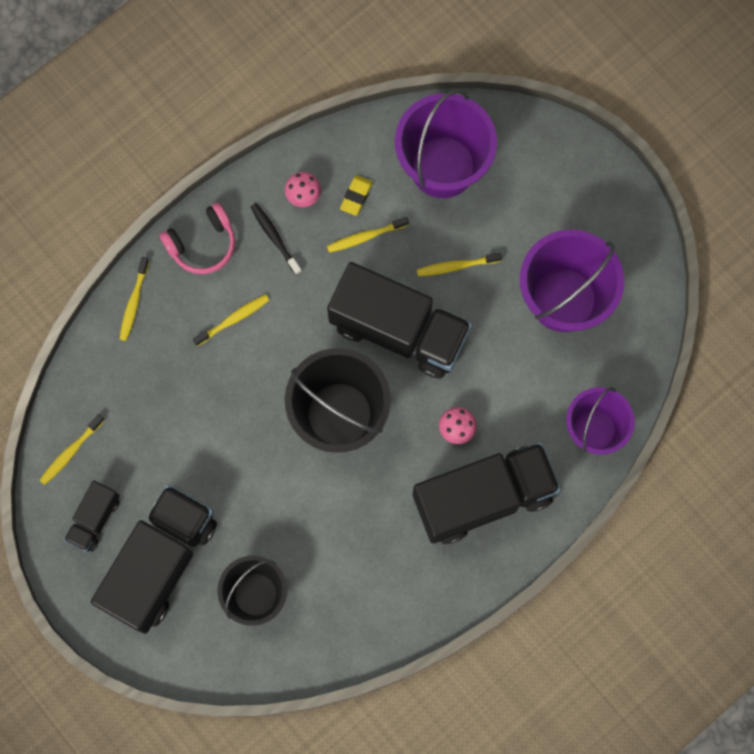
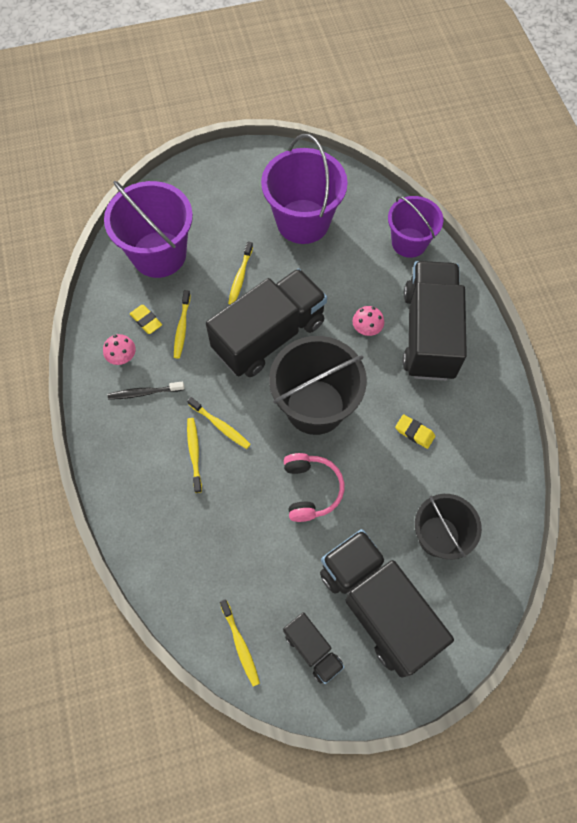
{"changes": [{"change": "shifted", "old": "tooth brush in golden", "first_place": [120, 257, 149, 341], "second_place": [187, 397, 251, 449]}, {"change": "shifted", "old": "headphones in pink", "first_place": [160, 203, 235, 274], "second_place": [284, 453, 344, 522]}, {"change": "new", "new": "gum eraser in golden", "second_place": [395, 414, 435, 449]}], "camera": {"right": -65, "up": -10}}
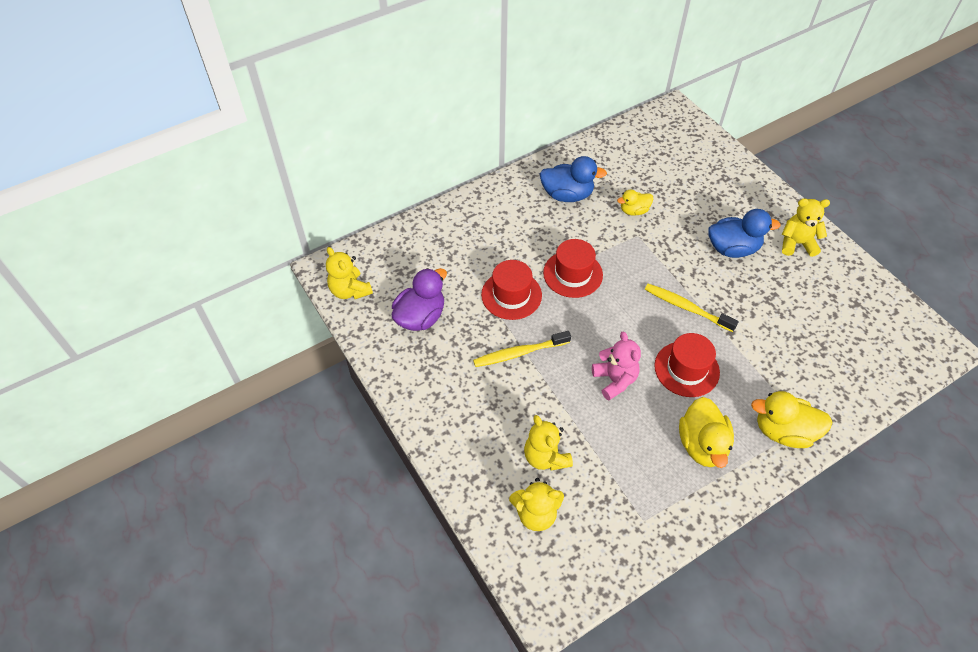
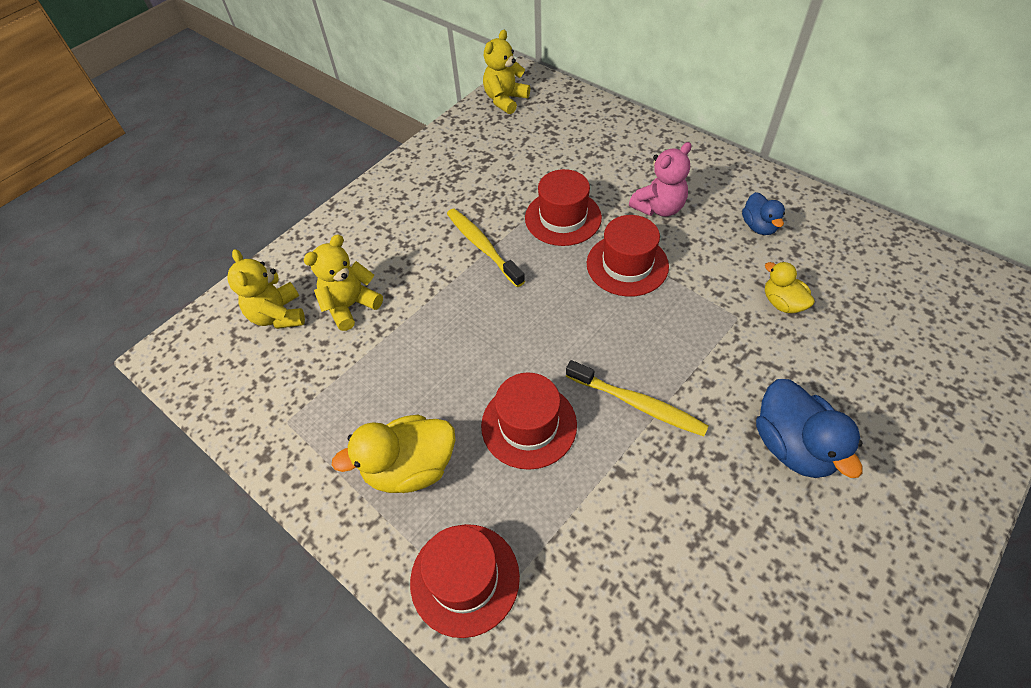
{"changes": [{"change": "swapped", "old": "duck in golden", "new": "tall hat in red", "first_place": [751, 391, 832, 448], "second_place": [410, 524, 520, 638]}, {"change": "rotated", "old": "tooth brush in golden", "first_place": [645, 284, 738, 332], "second_place": [566, 360, 708, 436], "degrees": 105}, {"change": "shifted", "old": "teddy bear in pink", "first_place": [592, 332, 641, 400], "second_place": [629, 142, 692, 217]}, {"change": "scaled", "old": "duck in blue", "first_place": [540, 156, 607, 202], "second_place": [742, 192, 785, 235], "factor": 0.59}, {"change": "gone", "old": "duck in violet", "first_place": [392, 268, 447, 331]}, {"change": "gone", "old": "teddy bear in golden", "first_place": [782, 198, 830, 257]}], "camera": {"right": 75, "up": 0}}
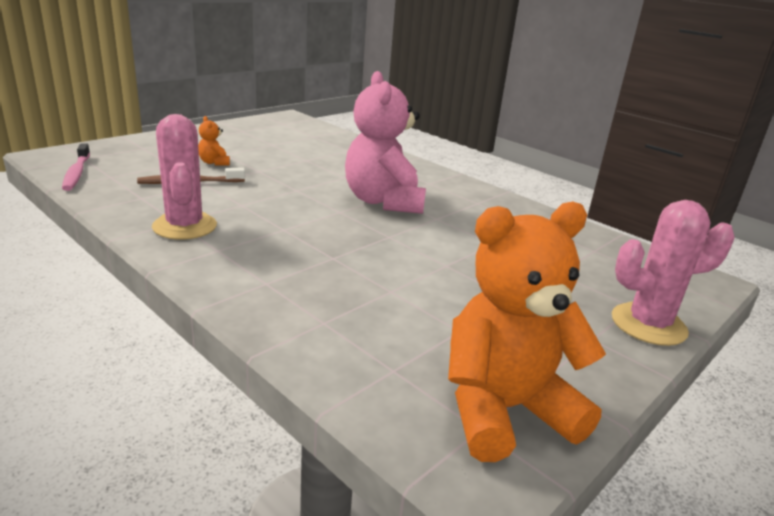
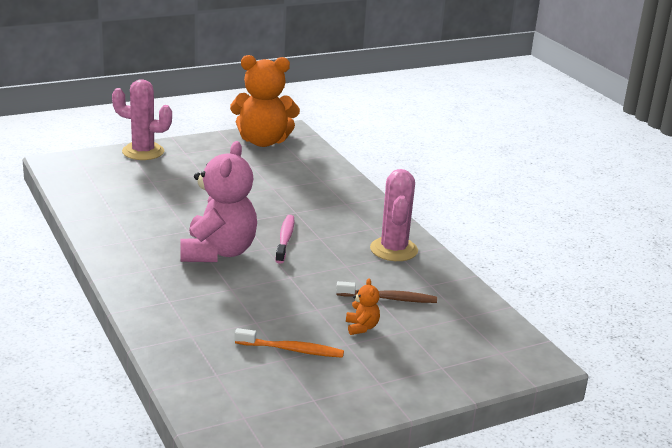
{"changes": [{"change": "new", "new": "tooth brush in orange", "second_place": [235, 328, 344, 358]}, {"change": "shifted", "old": "tooth brush in pink", "first_place": [62, 143, 90, 191], "second_place": [275, 215, 294, 264]}], "camera": {"right": -160, "up": 0}}
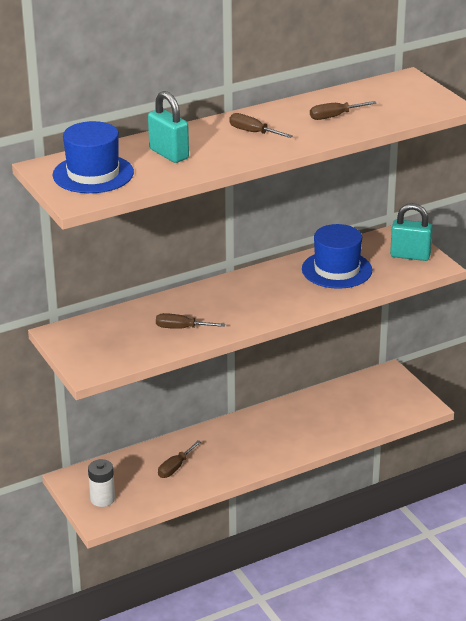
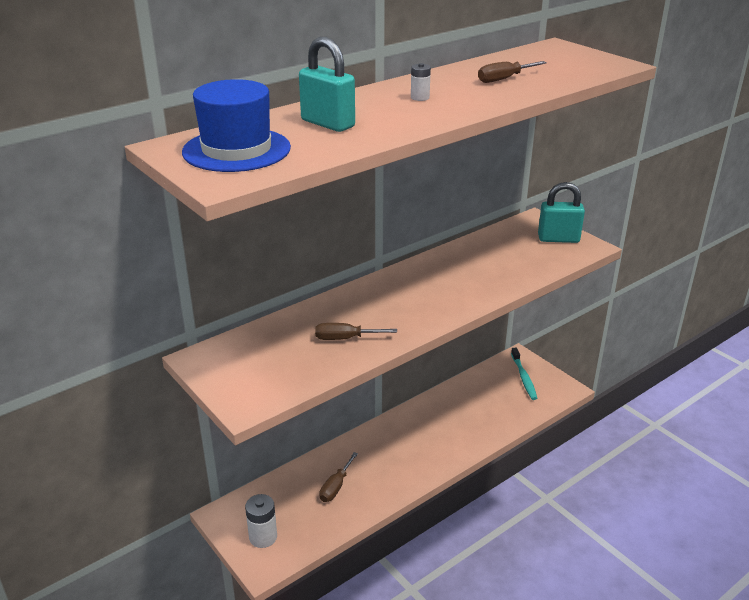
{"changes": [{"change": "swapped", "old": "screwdriver in dark brown", "new": "power cell in pure white", "first_place": [229, 113, 293, 138], "second_place": [411, 63, 431, 101]}, {"change": "new", "new": "tooth brush in turquoise", "second_place": [511, 347, 537, 400]}, {"change": "gone", "old": "tall hat in blue", "first_place": [302, 224, 372, 289]}], "camera": {"right": -10, "up": 0}}
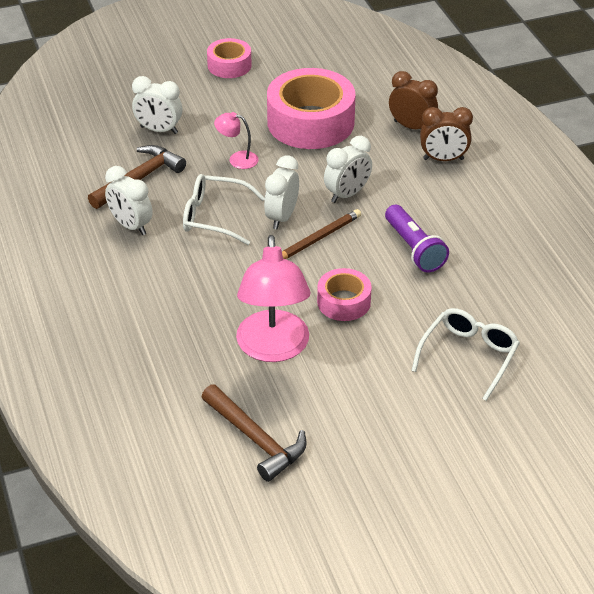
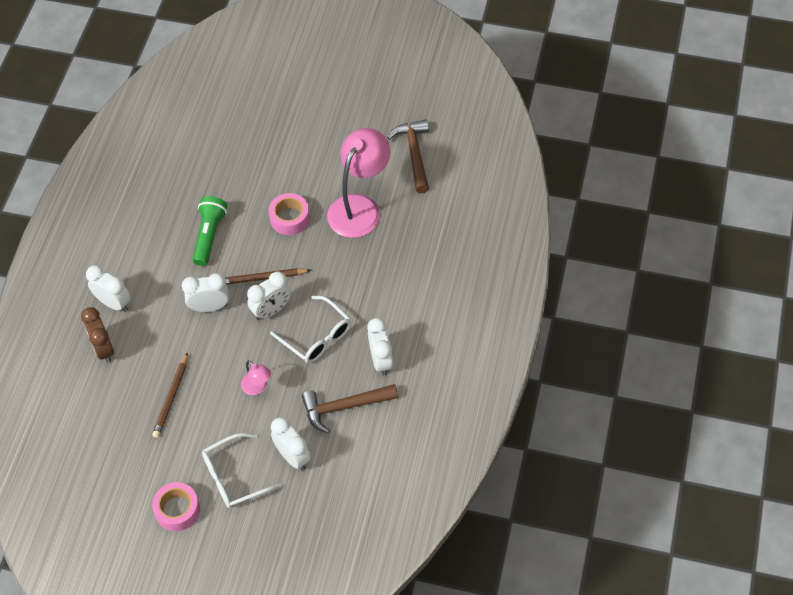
{"changes": [{"change": "repainted", "old": "clock in dark brown", "new": "clock in pure white", "first_place": [420, 107, 473, 161], "second_place": [86, 265, 130, 312]}, {"change": "swapped", "old": "roll of tape in pink", "new": "wooden pencil in dark brown", "first_place": [267, 68, 356, 149], "second_place": [152, 352, 188, 438]}, {"change": "repainted", "old": "pocket torch in violet", "new": "pocket torch in emerald", "first_place": [385, 205, 449, 272], "second_place": [192, 196, 227, 266]}, {"change": "shifted", "old": "spectacles in pure white", "first_place": [411, 308, 520, 401], "second_place": [202, 433, 283, 508]}], "camera": {"right": -145, "up": 15}}
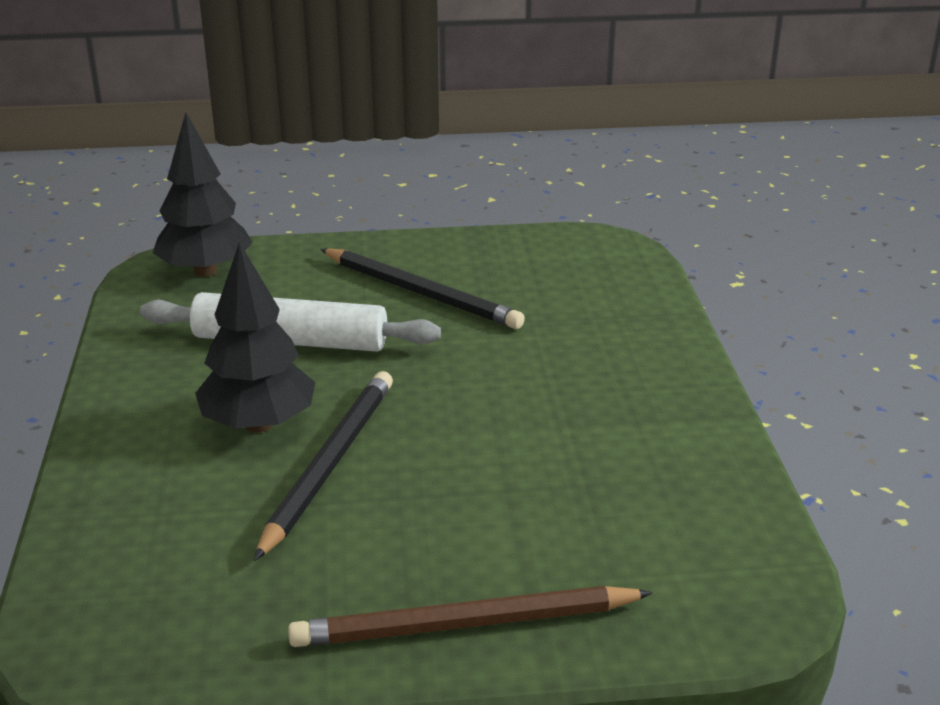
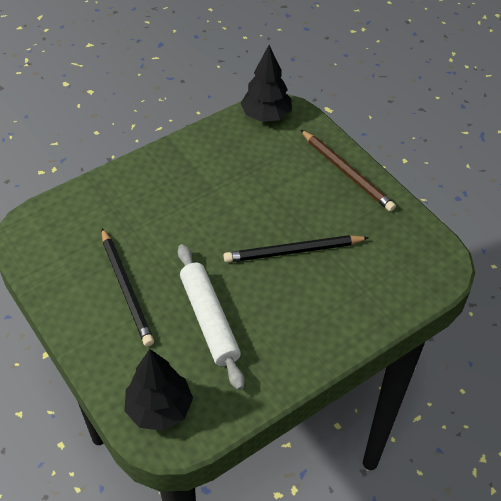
{"changes": [{"change": "rotated", "old": "wooden pencil in black", "first_place": [320, 248, 525, 329], "second_place": [102, 228, 154, 347], "degrees": 150}, {"change": "shifted", "old": "fir tree in black", "first_place": [195, 242, 315, 433], "second_place": [241, 45, 292, 122]}], "camera": {"right": -120, "up": 20}}
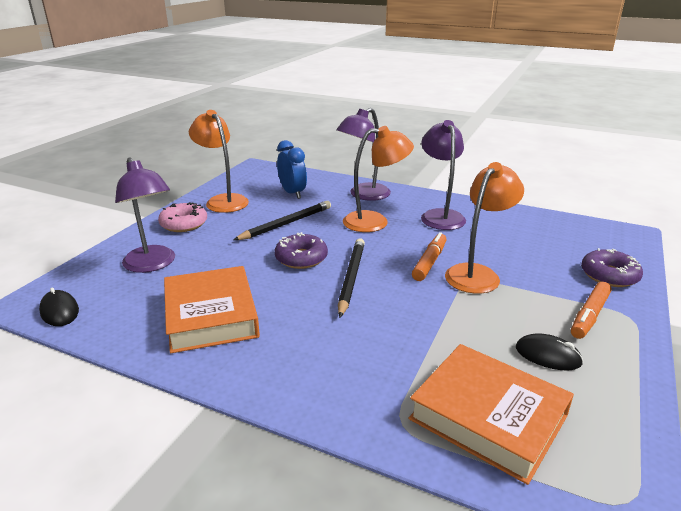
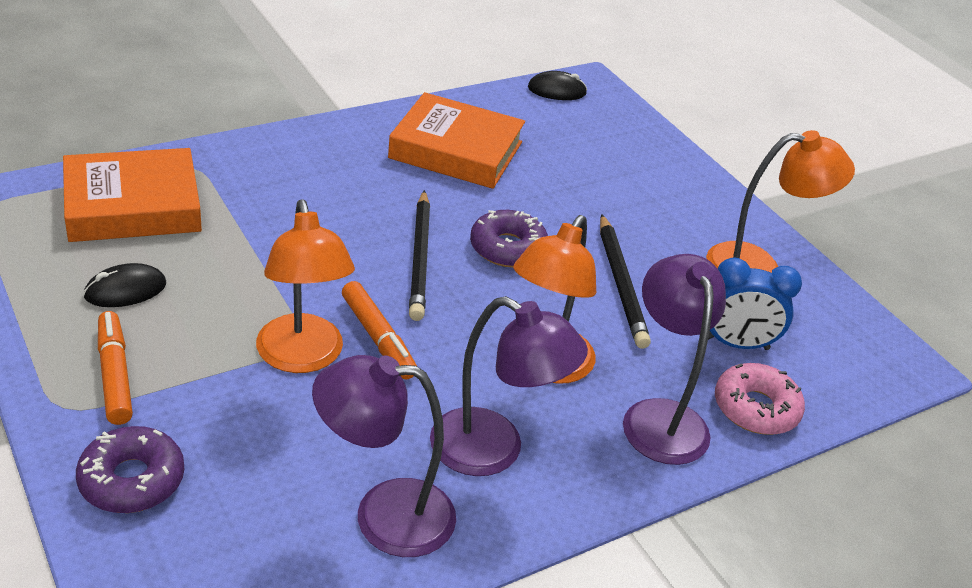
{"changes": [{"change": "shifted", "old": "reading lamp in violet", "first_place": [115, 157, 175, 273], "second_place": [312, 355, 456, 557]}, {"change": "rotated", "old": "wooden pencil in black", "first_place": [338, 238, 365, 318], "second_place": [409, 190, 430, 321], "degrees": 45}, {"change": "shifted", "old": "glazed donut in pink", "first_place": [158, 202, 207, 232], "second_place": [715, 363, 805, 435]}], "camera": {"right": 120, "up": 10}}
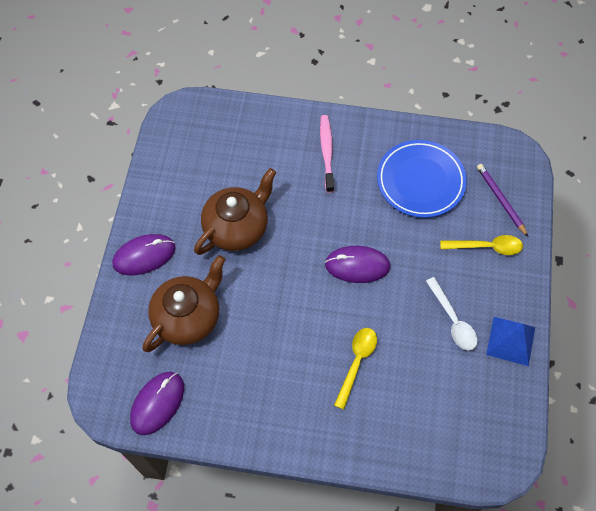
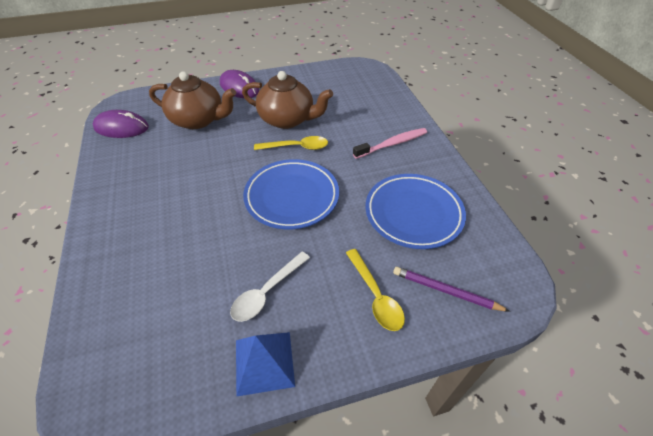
{"changes": [{"change": "swapped", "old": "computer mouse in violet", "new": "plate in blue", "first_place": [325, 246, 391, 283], "second_place": [243, 159, 339, 229]}, {"change": "shifted", "old": "spoon in golden", "first_place": [334, 328, 377, 410], "second_place": [254, 136, 328, 150]}, {"change": "rotated", "old": "wooden pencil in violet", "first_place": [477, 164, 528, 237], "second_place": [393, 267, 510, 312], "degrees": -105}], "camera": {"right": 65, "up": -15}}
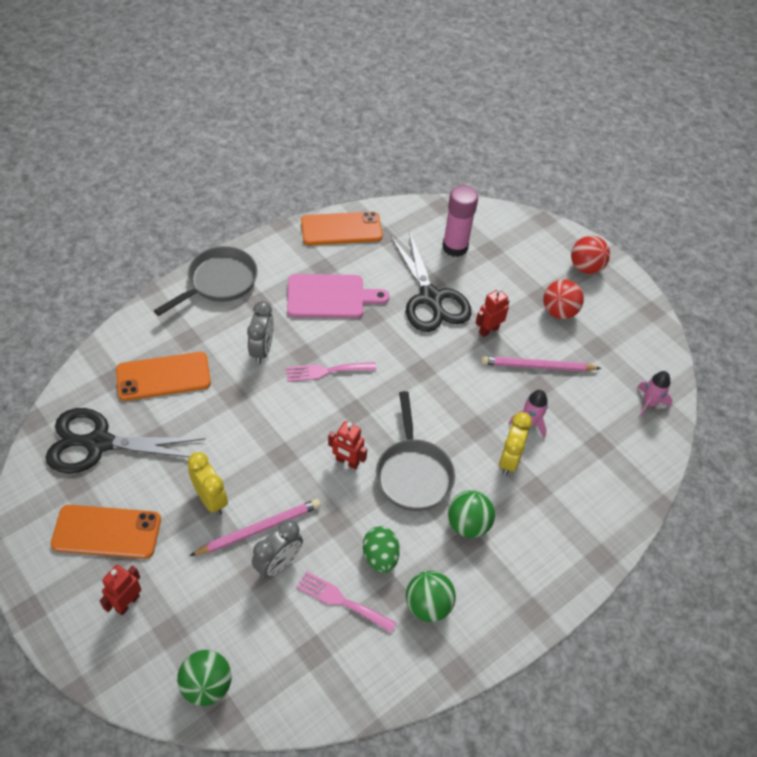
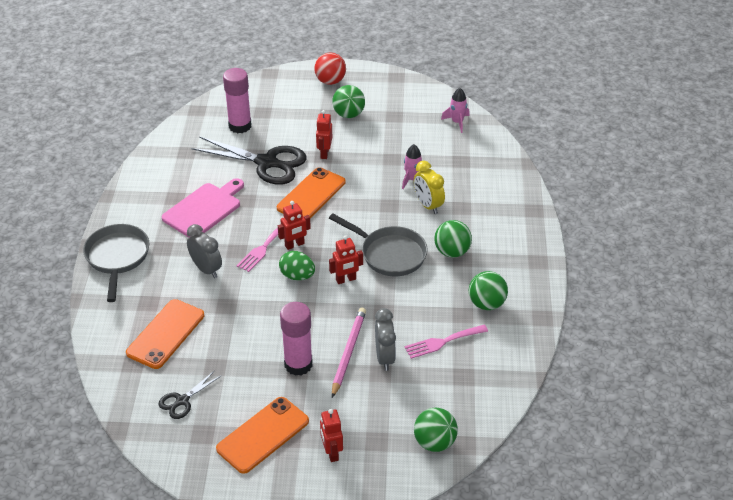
{"changes": [{"change": "scaled", "old": "shears in black", "first_place": [46, 408, 205, 473], "second_place": [158, 370, 222, 419], "factor": 0.49}, {"change": "shifted", "old": "smartphone in orange", "first_place": [301, 211, 383, 245], "second_place": [277, 167, 346, 218]}, {"change": "new", "new": "toy robot in red", "second_place": [278, 201, 311, 250]}, {"change": "shifted", "old": "toy egg in emerald", "first_place": [363, 526, 400, 573], "second_place": [279, 251, 315, 280]}, {"change": "swapped", "old": "clock in golden", "new": "glue stick in pink", "first_place": [187, 452, 228, 515], "second_place": [280, 302, 313, 376]}, {"change": "repainted", "old": "sphere in red", "new": "sphere in emerald", "first_place": [543, 280, 584, 319], "second_place": [332, 85, 365, 118]}, {"change": "gone", "old": "wooden pencil in pink", "first_place": [481, 356, 601, 372]}], "camera": {"right": -45, "up": -10}}
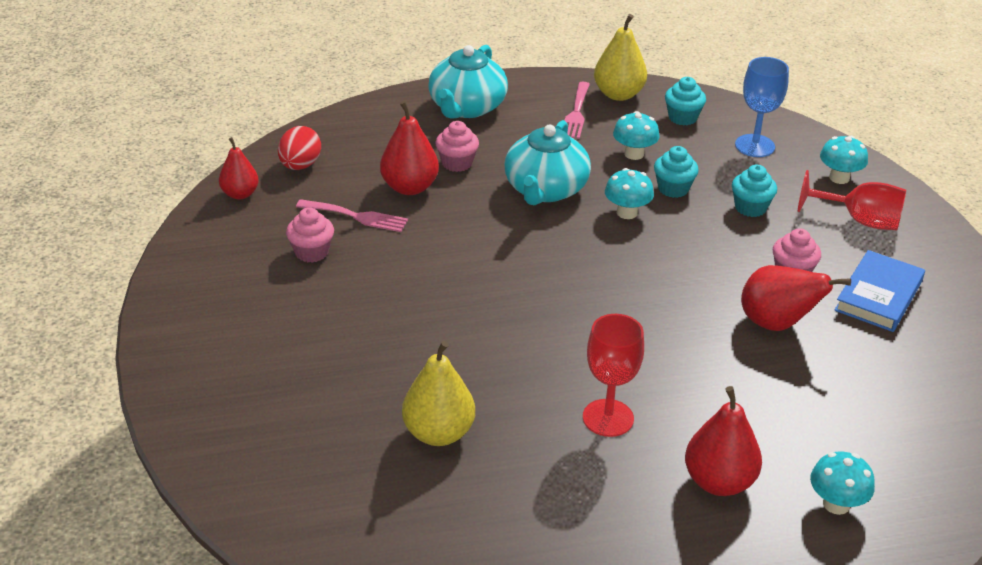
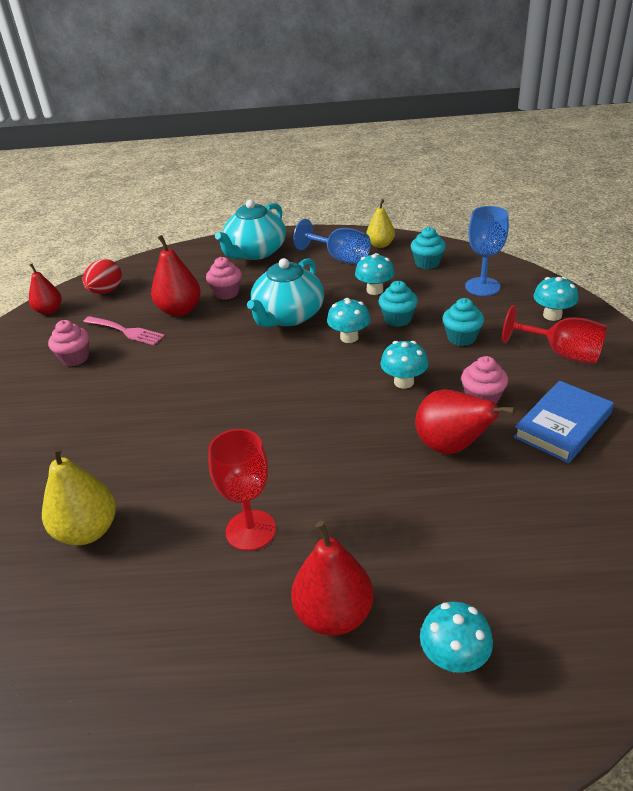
{"changes": [{"change": "swapped", "old": "fork in pink", "new": "chalice in blue", "first_place": [565, 82, 590, 139], "second_place": [293, 219, 371, 264]}, {"change": "scaled", "old": "pear fruit in golden", "first_place": [594, 14, 647, 101], "second_place": [366, 199, 395, 248], "factor": 0.66}, {"change": "new", "new": "mushroom in turquoise", "second_place": [381, 341, 428, 389]}], "camera": {"right": 15, "up": 0}}
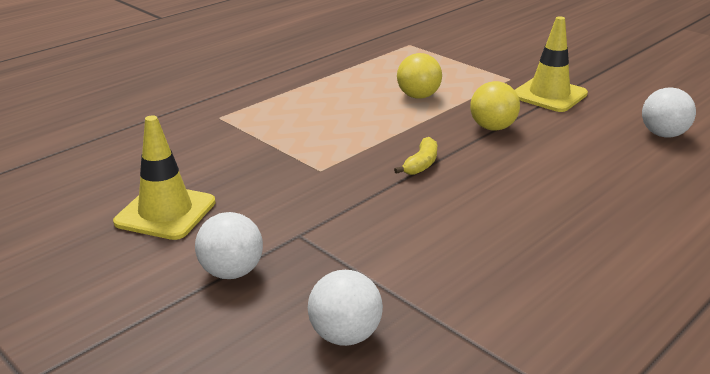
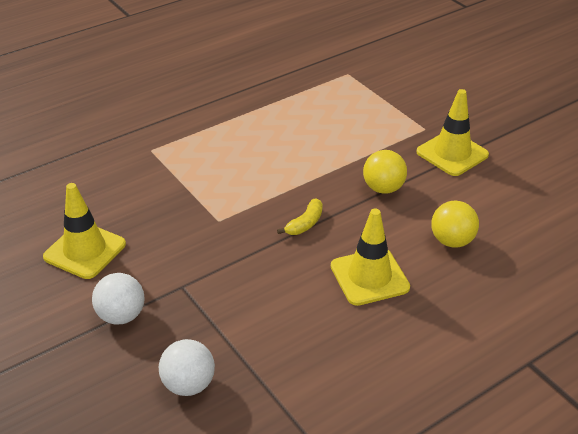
{"changes": [{"change": "new", "new": "safety cone in golden", "second_place": [331, 208, 410, 306]}, {"change": "shifted", "old": "sphere in golden", "first_place": [397, 53, 442, 99], "second_place": [431, 201, 479, 248]}, {"change": "gone", "old": "sphere in pure white", "first_place": [642, 87, 696, 138]}], "camera": {"right": 10, "up": 10}}
